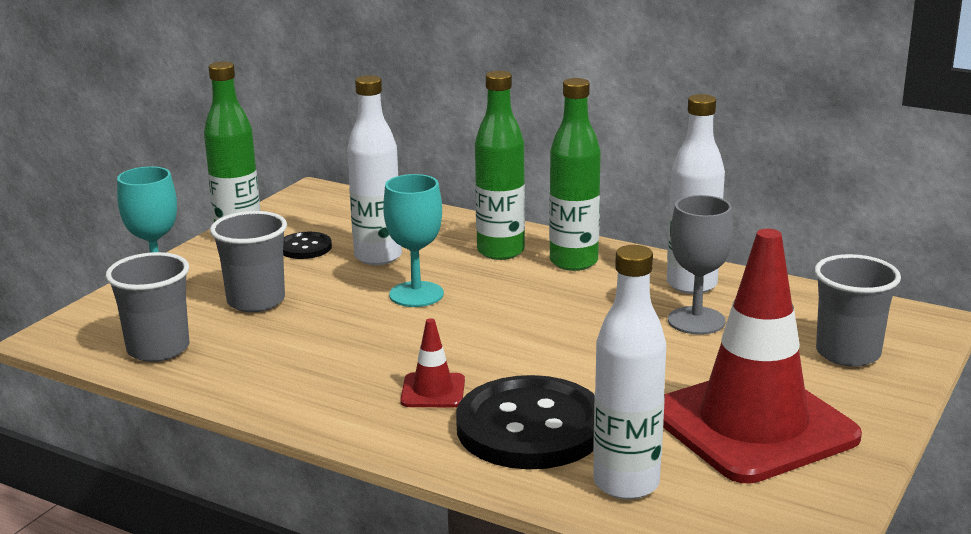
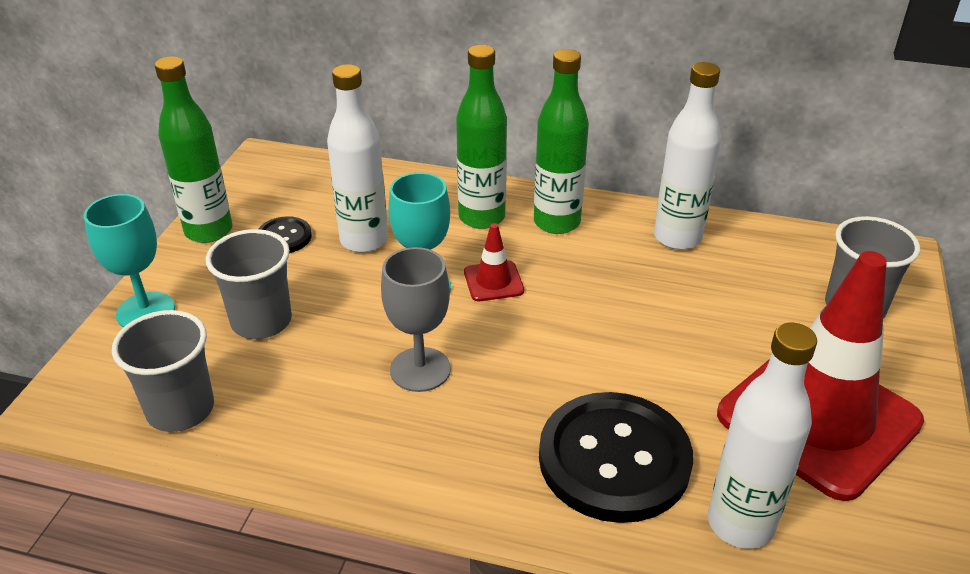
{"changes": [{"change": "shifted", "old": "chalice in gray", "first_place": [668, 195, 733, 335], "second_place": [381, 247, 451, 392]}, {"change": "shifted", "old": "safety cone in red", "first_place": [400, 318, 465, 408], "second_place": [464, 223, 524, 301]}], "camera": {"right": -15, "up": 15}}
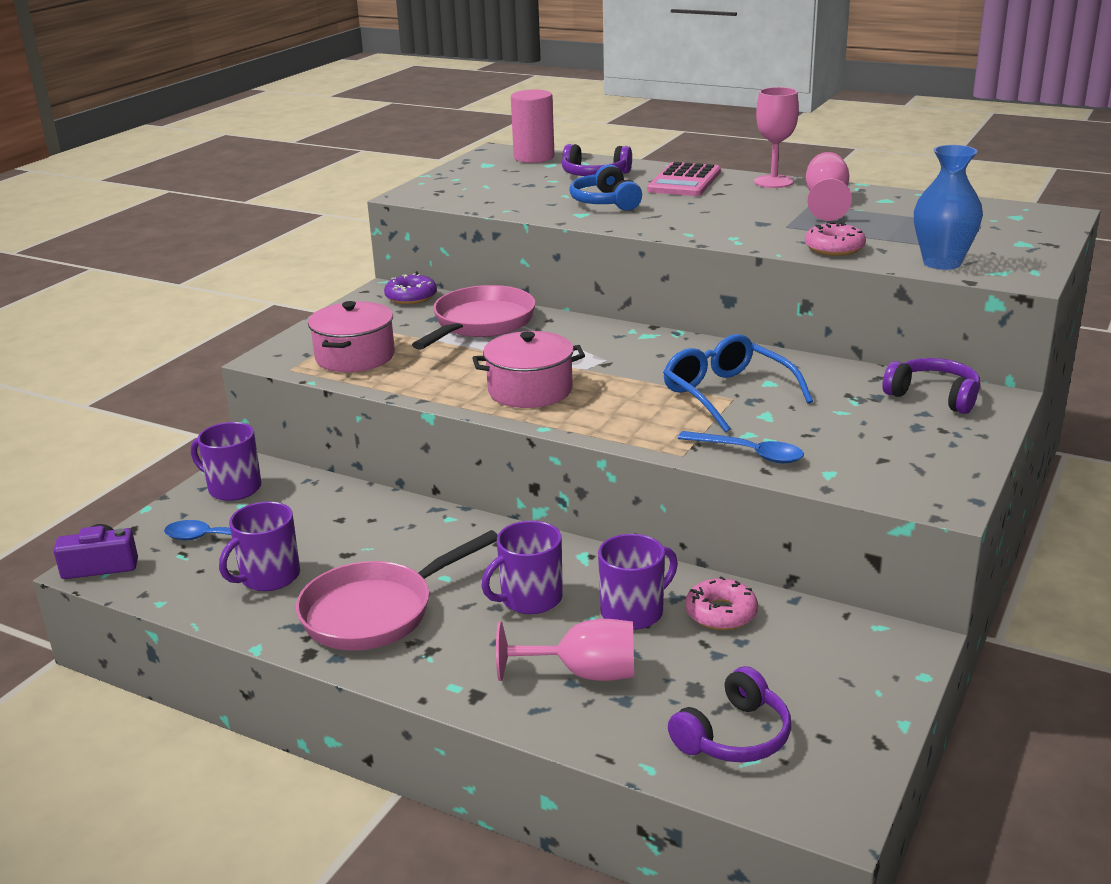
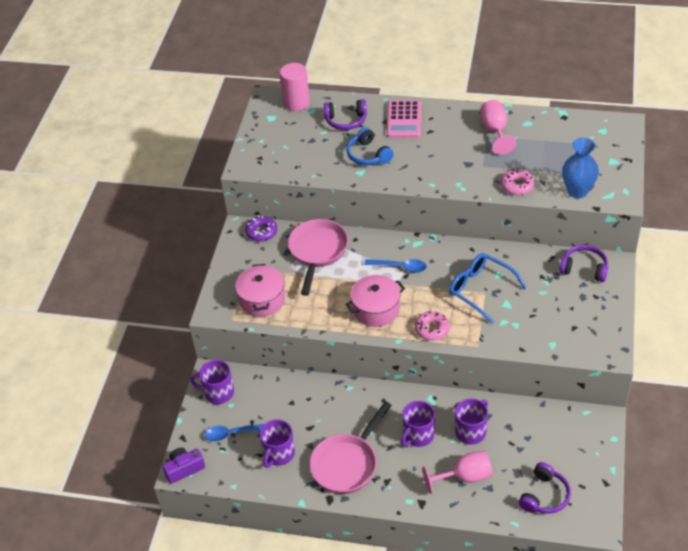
{"changes": [{"change": "shifted", "old": "spoon in blue", "first_place": [678, 431, 804, 463], "second_place": [364, 259, 427, 273]}, {"change": "shifted", "old": "glazed donut in pink", "first_place": [685, 576, 758, 630], "second_place": [415, 311, 450, 341]}, {"change": "gone", "old": "chalice in pink", "first_place": [754, 87, 799, 188]}], "camera": {"right": -15, "up": 20}}
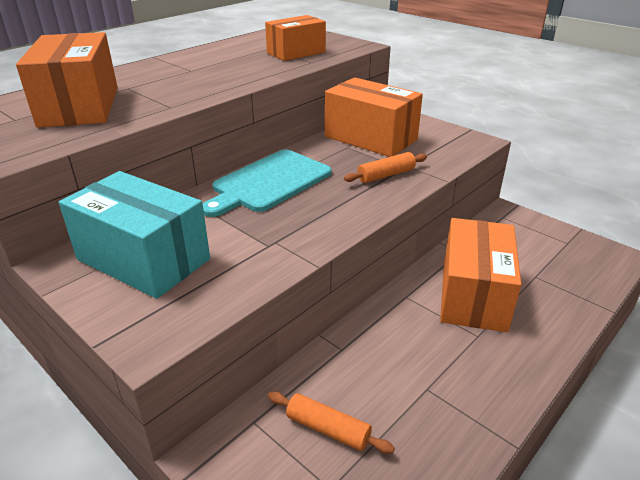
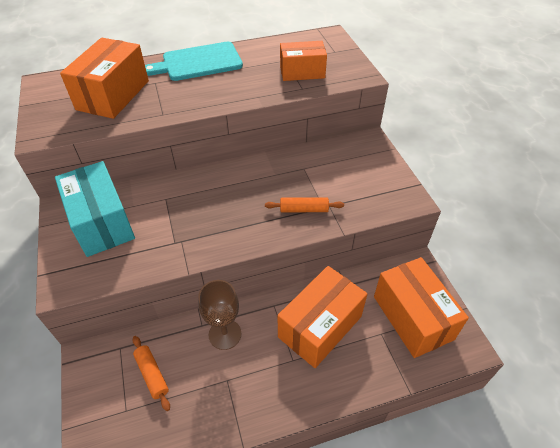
{"changes": [{"change": "shifted", "old": "cutting board in turquoise", "first_place": [203, 150, 332, 217], "second_place": [145, 42, 243, 81]}, {"change": "new", "new": "chalice in dark brown", "second_place": [198, 280, 241, 350]}, {"change": "shifted", "old": "parcel in orange", "first_place": [325, 77, 423, 157], "second_place": [374, 257, 469, 358]}], "camera": {"right": 30, "up": 15}}
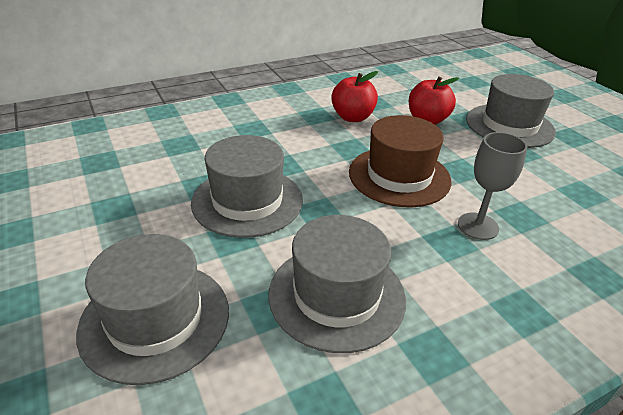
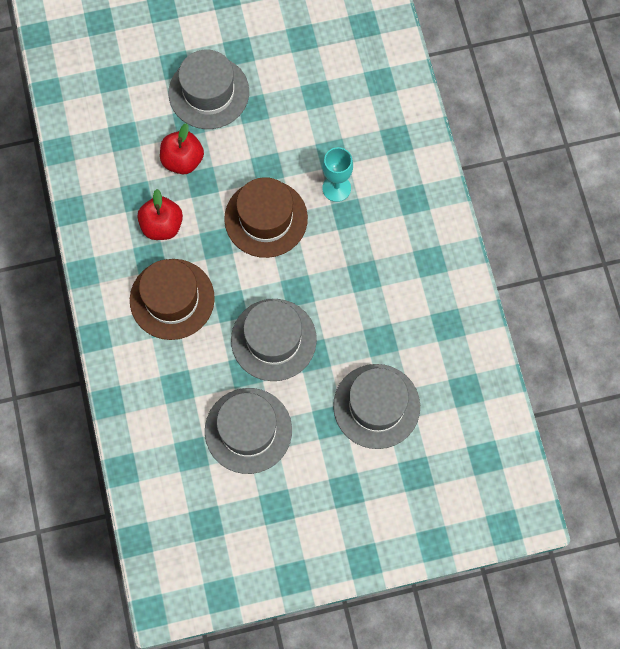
{"changes": [{"change": "new", "new": "tall hat in dark brown", "second_place": [130, 259, 215, 340]}, {"change": "shifted", "old": "tall hat in gray", "first_place": [268, 215, 406, 353], "second_place": [205, 388, 292, 474]}, {"change": "repainted", "old": "chalice in gray", "new": "chalice in turquoise", "first_place": [458, 132, 528, 240], "second_place": [322, 147, 353, 202]}], "camera": {"right": -75, "up": 35}}
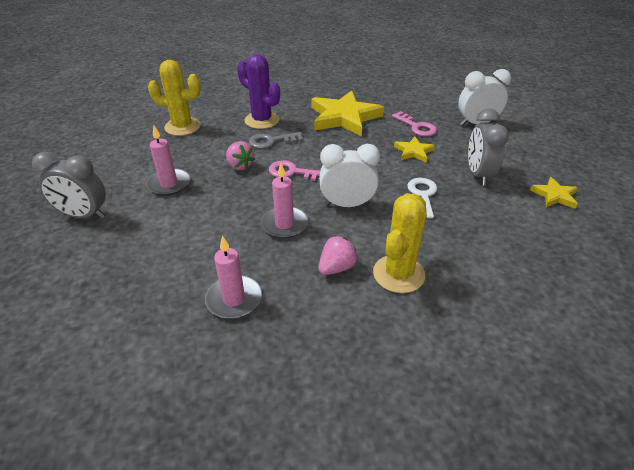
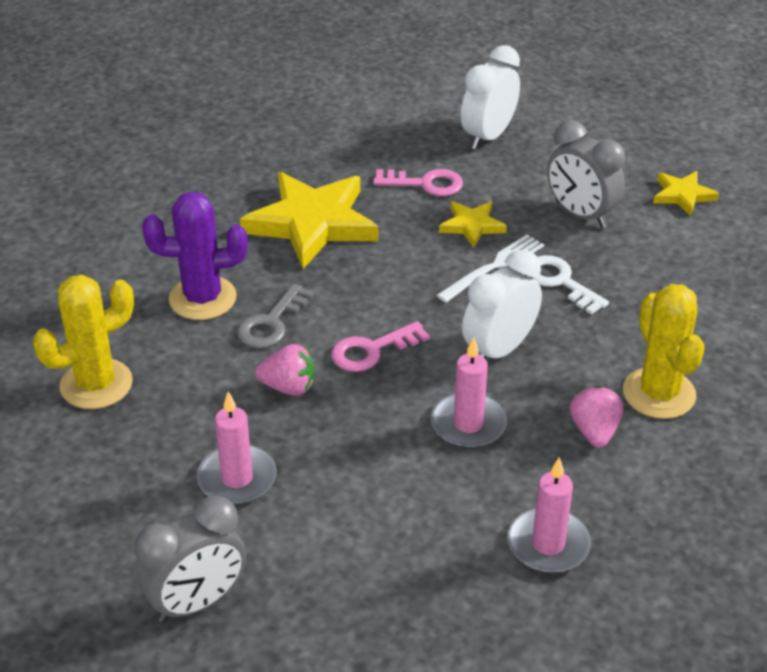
{"changes": [{"change": "new", "new": "fork in pure white", "second_place": [437, 234, 544, 303]}], "camera": {"right": -45, "up": 0}}
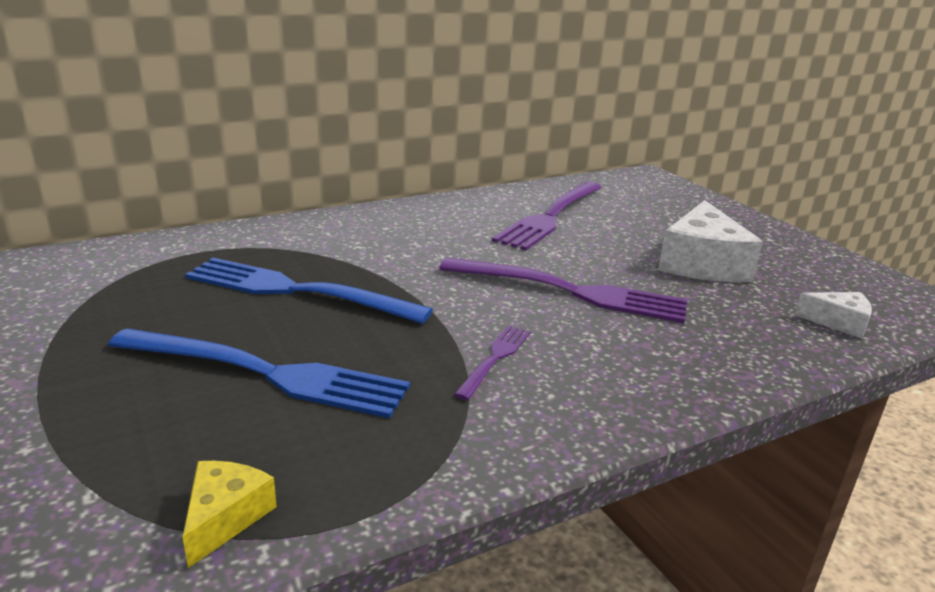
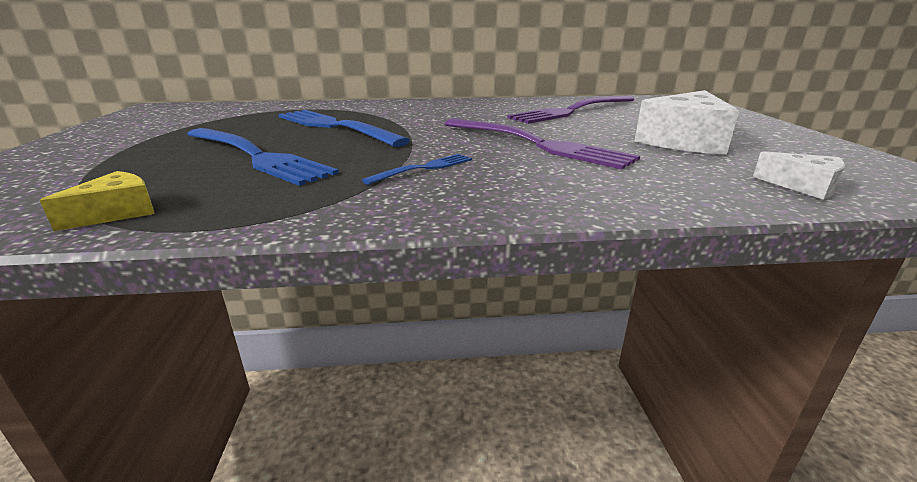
{"changes": [{"change": "repainted", "old": "fork in violet", "new": "fork in blue", "first_place": [454, 326, 531, 400], "second_place": [362, 154, 472, 185]}], "camera": {"right": 25, "up": 0}}
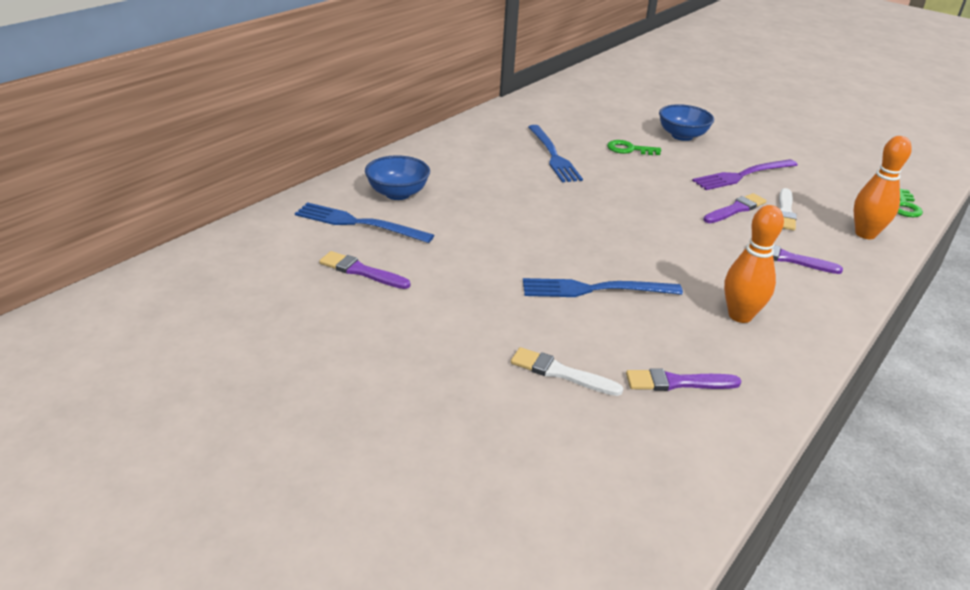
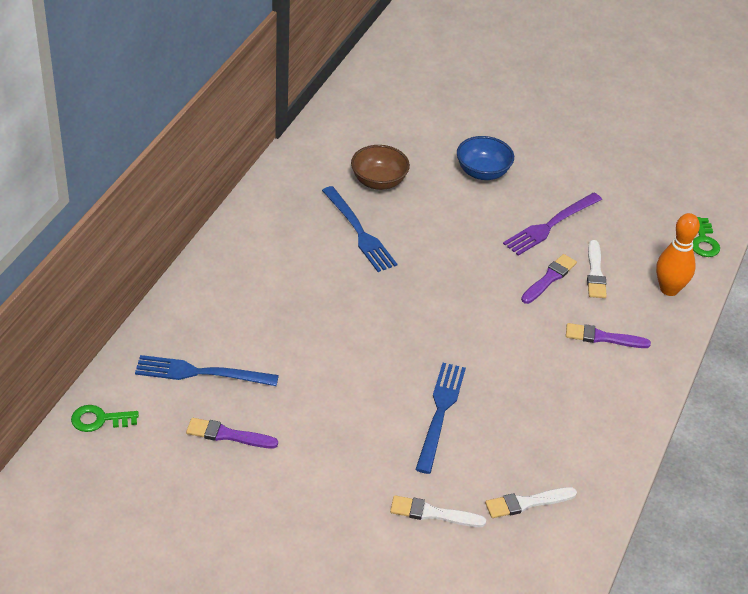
{"changes": [{"change": "shifted", "old": "door key in emerald", "first_place": [607, 140, 661, 155], "second_place": [71, 405, 139, 432]}, {"change": "new", "new": "deep dish in dark brown", "second_place": [351, 145, 410, 190]}, {"change": "rotated", "old": "fork in blue", "first_place": [523, 278, 683, 297], "second_place": [415, 363, 466, 474], "degrees": 120}, {"change": "repainted", "old": "brush in violet", "new": "brush in pure white", "first_place": [626, 368, 742, 391], "second_place": [485, 487, 577, 518]}, {"change": "gone", "old": "deep dish in blue", "first_place": [365, 155, 430, 200]}, {"change": "gone", "old": "skittle in orange", "first_place": [724, 205, 784, 323]}], "camera": {"right": -15, "up": 10}}
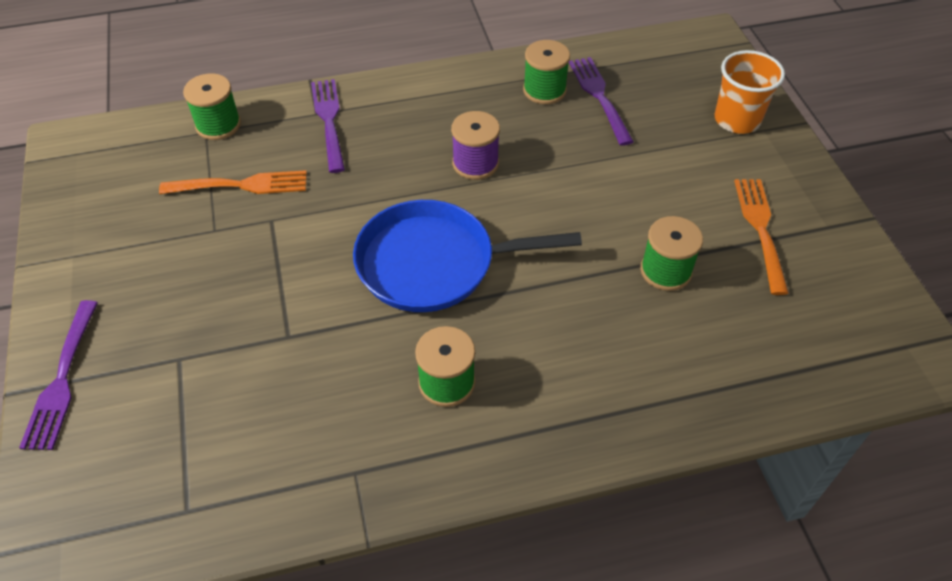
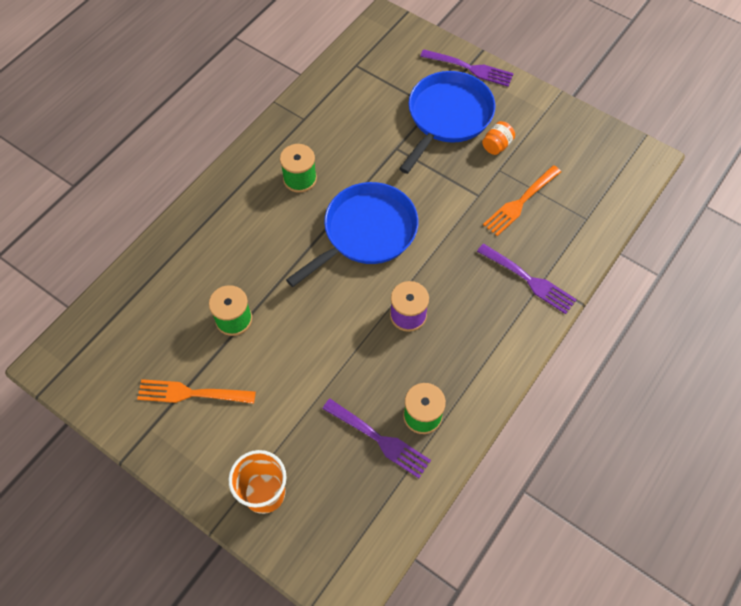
{"changes": [{"change": "rotated", "old": "fork in orange", "first_place": [734, 179, 789, 295], "second_place": [137, 379, 256, 404], "degrees": 135}, {"change": "new", "new": "pan in blue", "second_place": [399, 71, 495, 174]}, {"change": "rotated", "old": "fork in violet", "first_place": [19, 300, 98, 450], "second_place": [420, 49, 514, 87], "degrees": 150}, {"change": "new", "new": "jam jar in orange", "second_place": [482, 121, 515, 155]}, {"change": "gone", "old": "bobbin in emerald", "first_place": [183, 73, 241, 140]}], "camera": {"right": 140, "up": 10}}
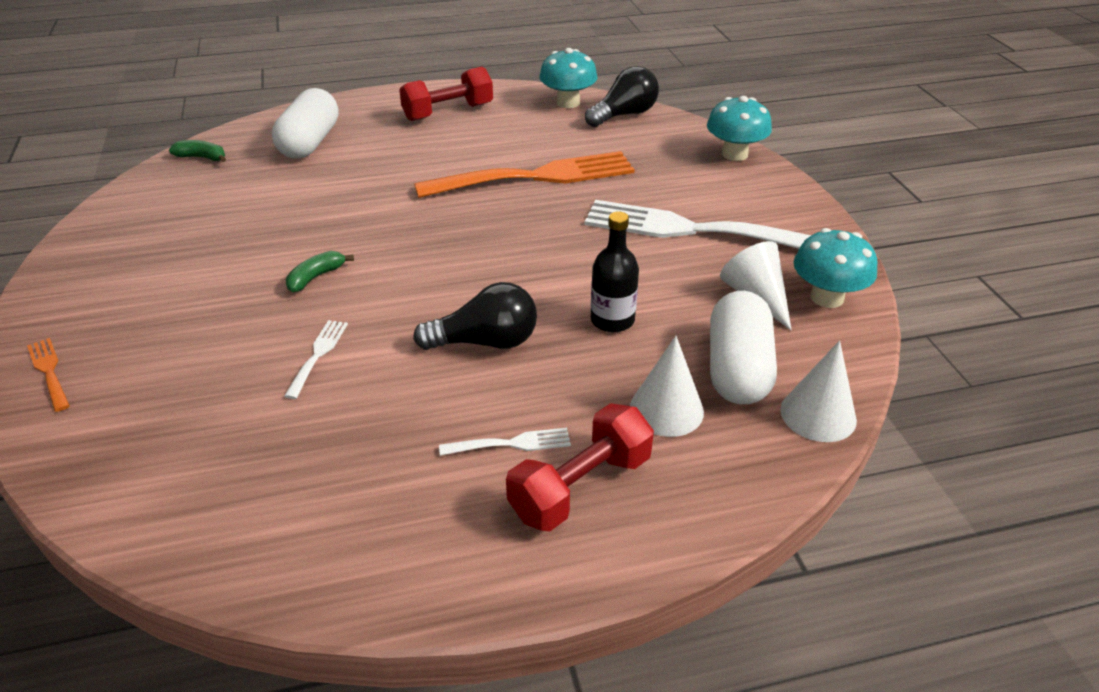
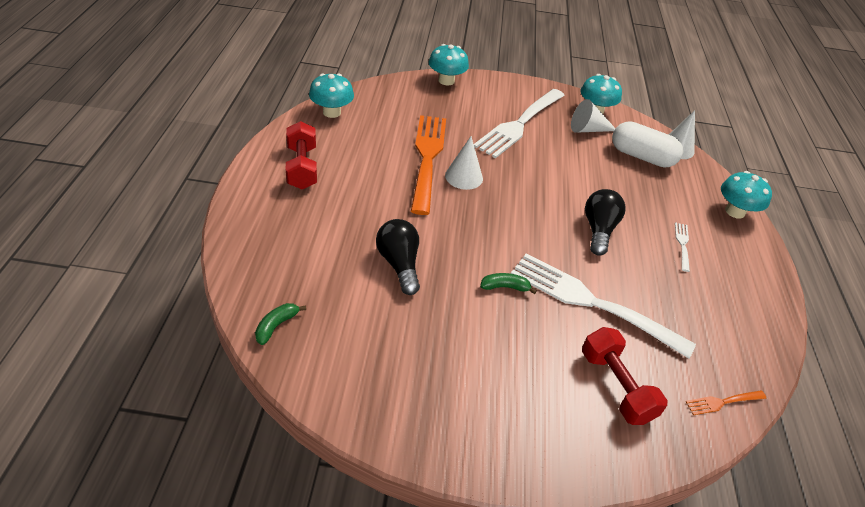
{"changes": [{"change": "shifted", "old": "lightbulb in black", "first_place": [585, 66, 659, 127], "second_place": [376, 219, 420, 295]}, {"change": "shifted", "old": "cone in pure white", "first_place": [630, 336, 704, 437], "second_place": [445, 136, 483, 190]}, {"change": "rotated", "old": "toy banana in emerald", "first_place": [286, 251, 354, 292], "second_place": [480, 273, 537, 294], "degrees": 120}, {"change": "scaled", "old": "fork in pure white", "first_place": [284, 320, 348, 399], "second_place": [511, 254, 696, 358], "factor": 2.44}, {"change": "shifted", "old": "free weight in red", "first_place": [506, 403, 654, 531], "second_place": [582, 327, 668, 425]}, {"change": "shifted", "old": "fork in orange", "first_place": [27, 338, 70, 412], "second_place": [685, 391, 766, 415]}, {"change": "new", "new": "mushroom in turquoise", "second_place": [721, 171, 772, 219]}, {"change": "gone", "old": "pill shape in pure white", "first_place": [272, 88, 338, 158]}, {"change": "gone", "old": "bottle in black", "first_place": [591, 211, 639, 333]}], "camera": {"right": -75, "up": 5}}
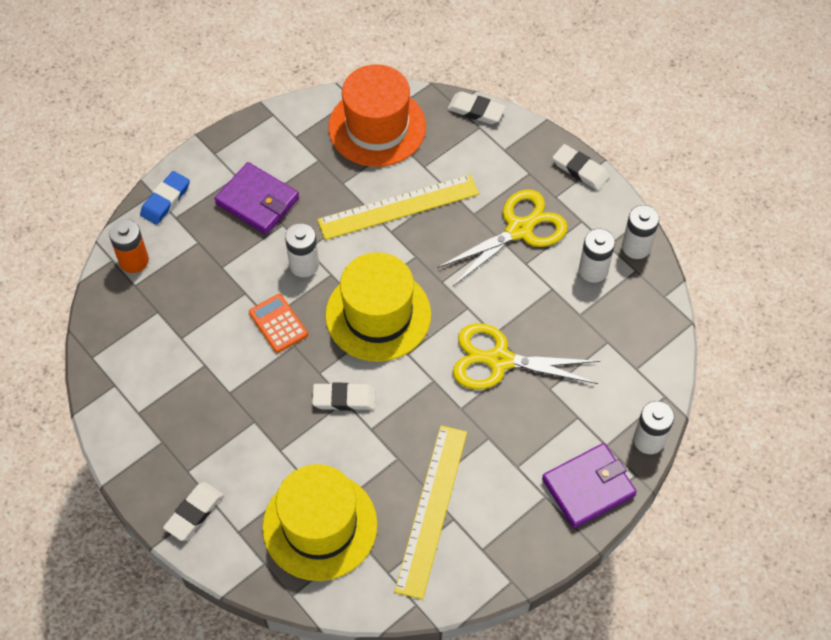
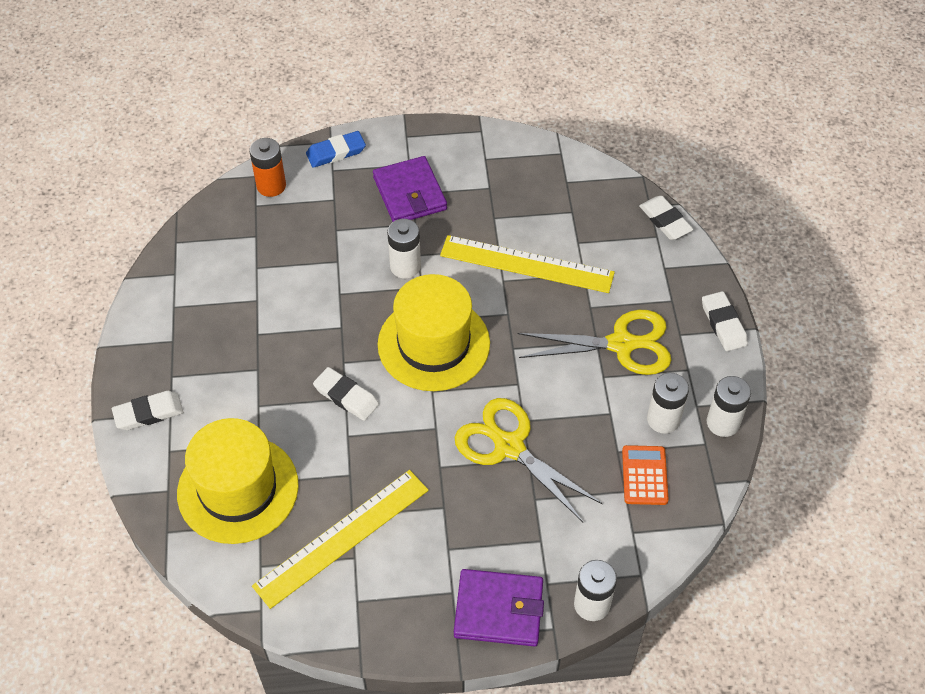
{"changes": [{"change": "shifted", "old": "adding machine in orange", "first_place": [249, 294, 308, 353], "second_place": [622, 445, 669, 505]}, {"change": "gone", "old": "tall hat in orange", "first_place": [328, 64, 426, 167]}], "camera": {"right": 35, "up": -5}}
